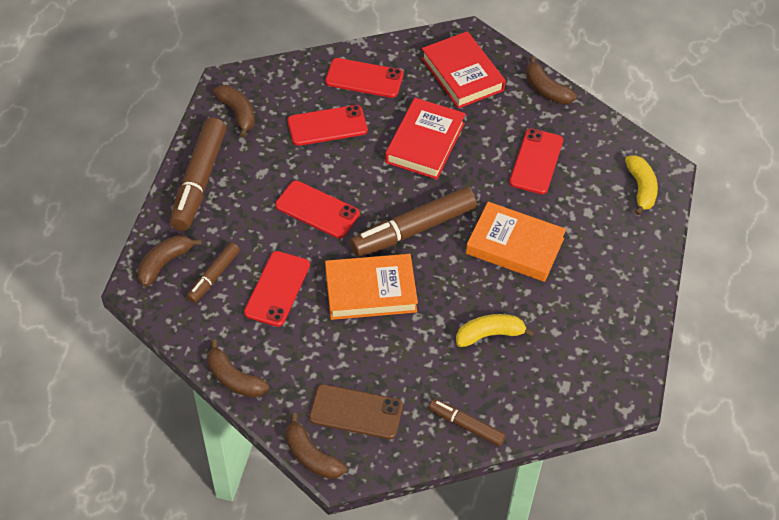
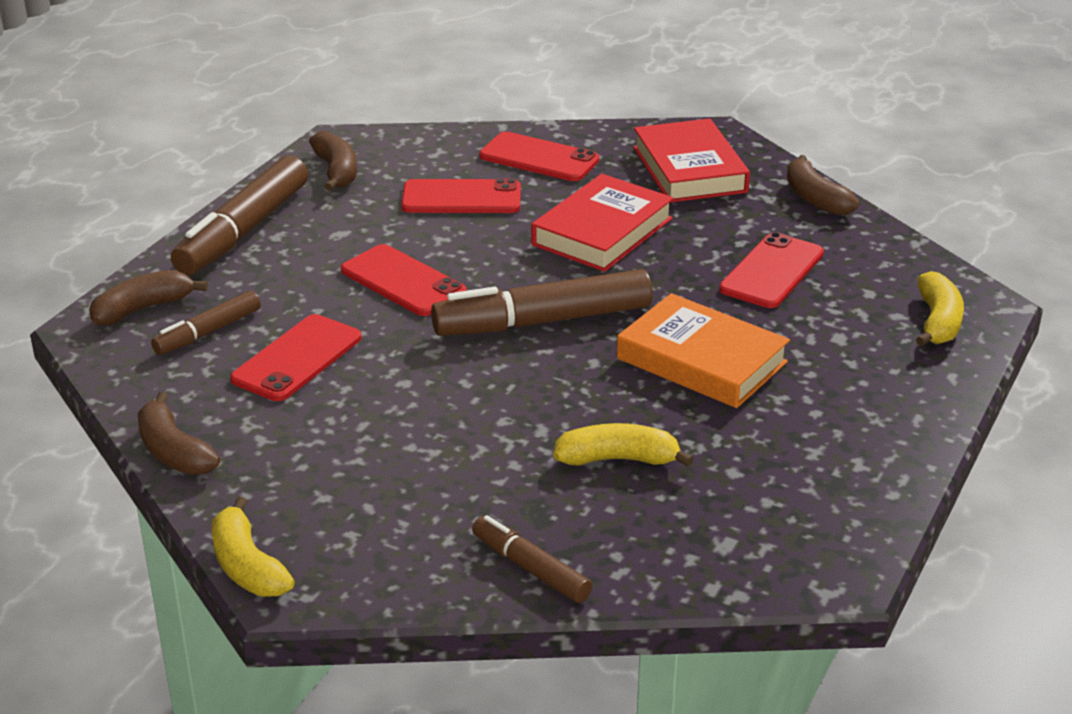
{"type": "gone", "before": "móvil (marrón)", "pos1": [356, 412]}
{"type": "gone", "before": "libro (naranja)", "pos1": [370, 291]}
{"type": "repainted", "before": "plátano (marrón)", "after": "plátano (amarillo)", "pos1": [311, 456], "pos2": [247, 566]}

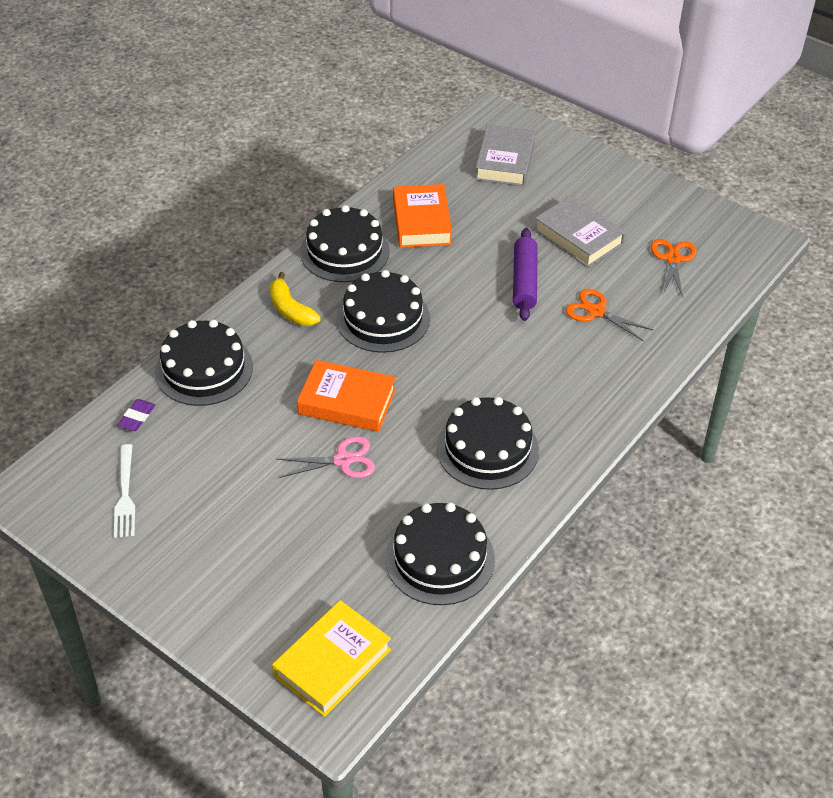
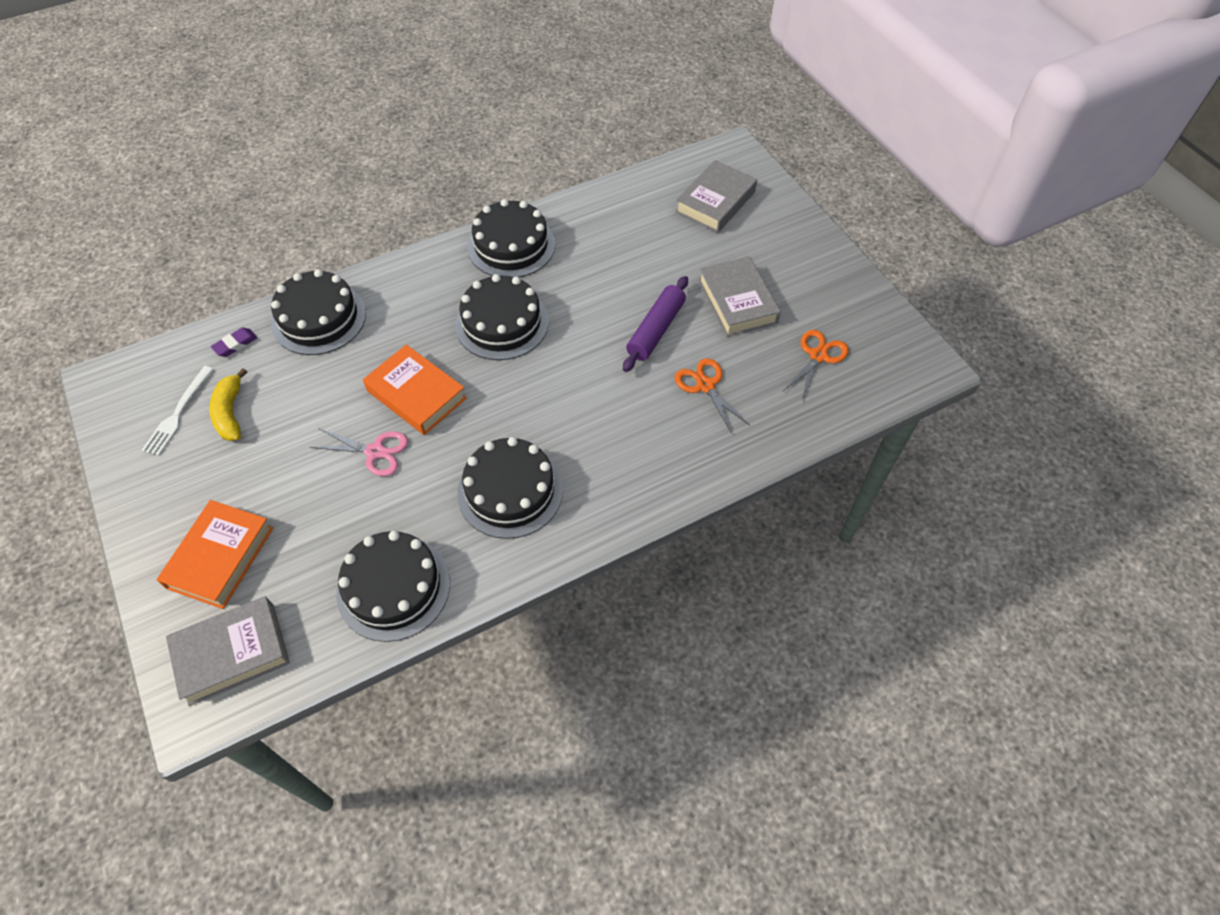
{"type": "shifted", "before": "plátano (amarillo)", "pos1": [291, 309], "pos2": [230, 413]}
{"type": "shifted", "before": "libro (naranja)", "pos1": [421, 222], "pos2": [220, 557]}
{"type": "repainted", "before": "libro (amarillo)", "after": "libro (gris)", "pos1": [332, 662], "pos2": [232, 653]}

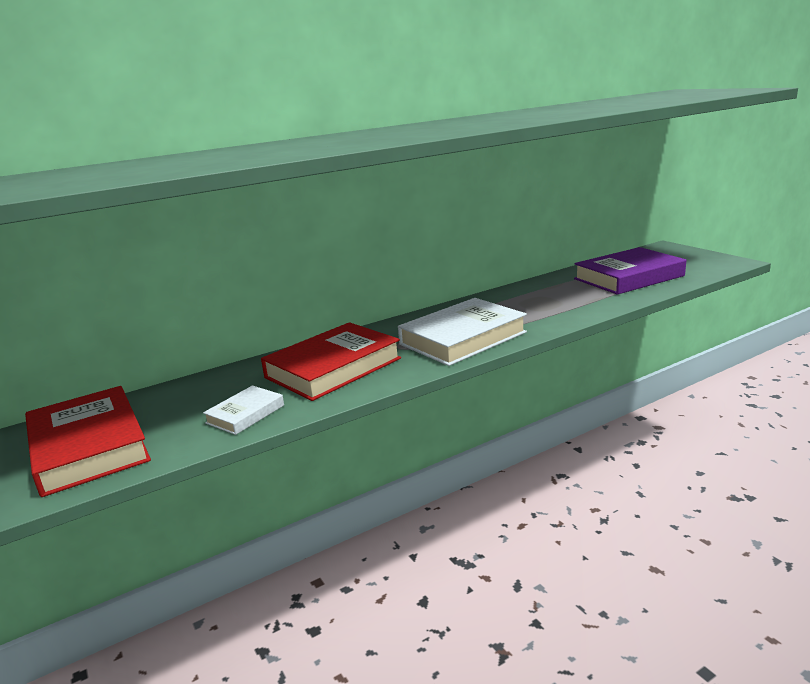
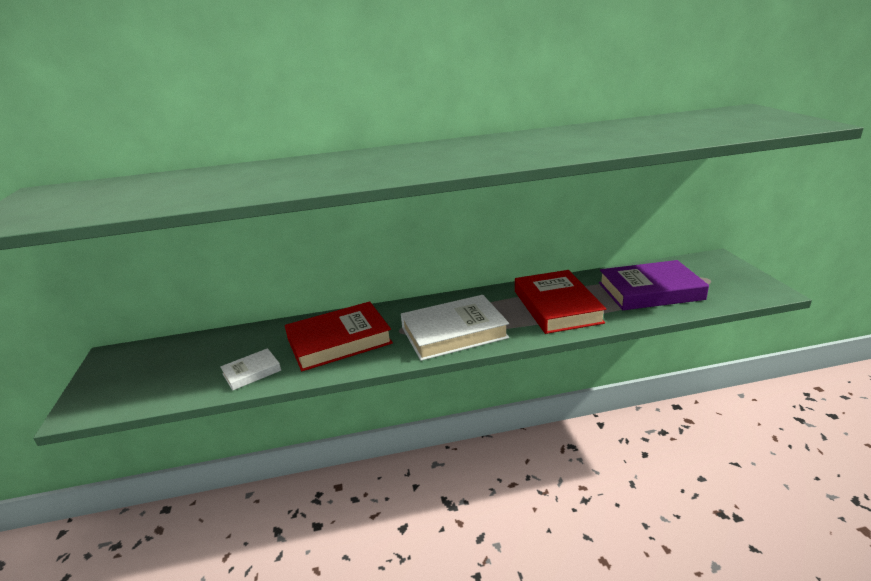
{"type": "shifted", "before": "libro (rojo)", "pos1": [88, 447], "pos2": [556, 307]}

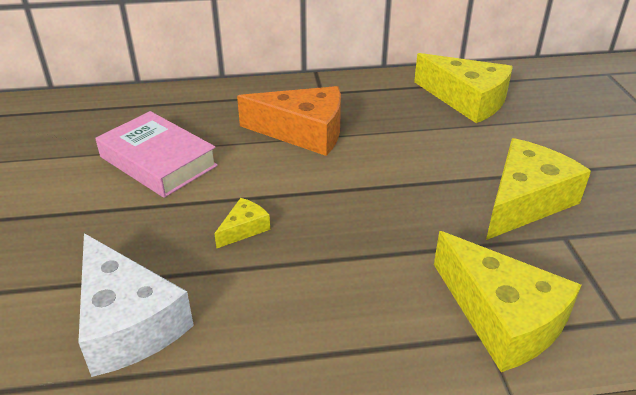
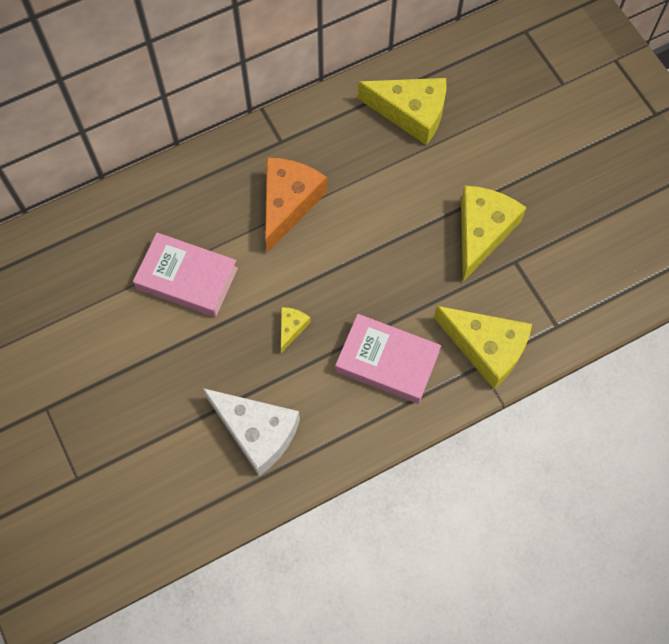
{"type": "new", "after": "libro (rosa)", "pos2": [387, 361]}
{"type": "rotated", "before": "queso (naranja)", "pos1": [303, 132], "pos2": [288, 203], "turn": -60}

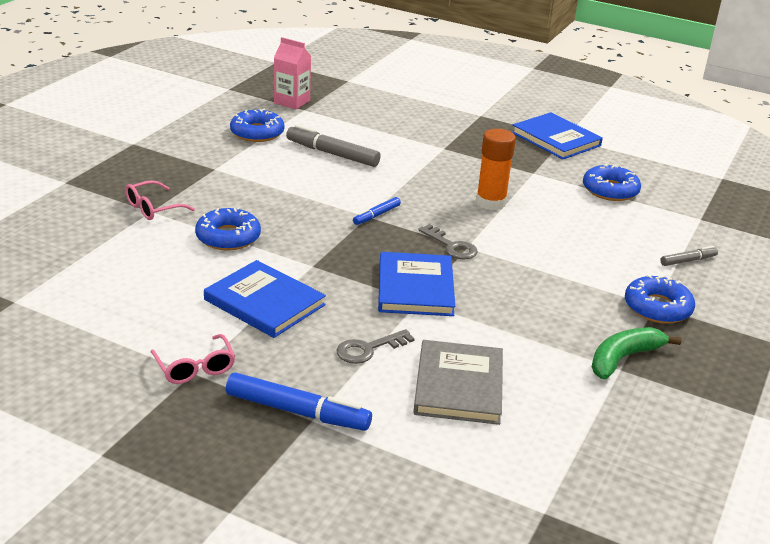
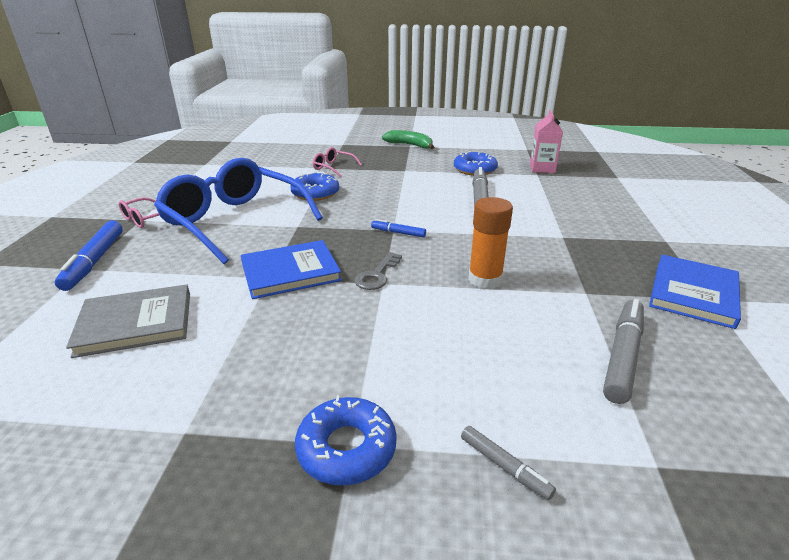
{"type": "gone", "before": "llave (gris)", "pos1": [368, 349]}
{"type": "shifted", "before": "plátano (verde)", "pos1": [623, 358], "pos2": [410, 145]}
{"type": "swapped", "before": "libro (azul)", "after": "gafas (azul)", "pos1": [264, 302], "pos2": [235, 221]}
{"type": "swapped", "before": "rosquilla (azul)", "after": "rotulador (gris)", "pos1": [610, 190], "pos2": [622, 356]}

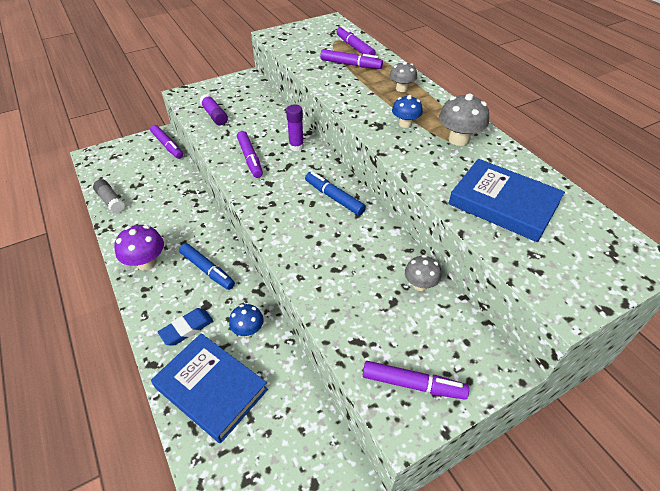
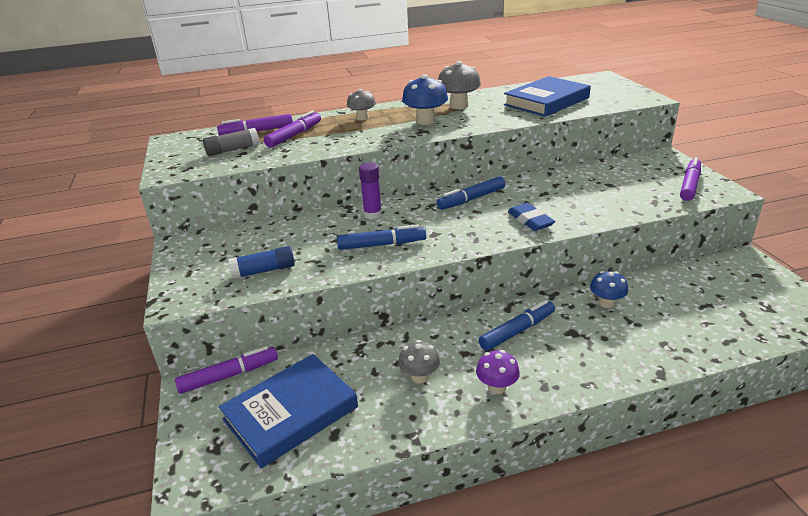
{"type": "shifted", "before": "barra de pegamento (gris)", "pos1": [111, 201], "pos2": [232, 150]}
{"type": "shifted", "before": "libro (azul)", "pos1": [211, 388], "pos2": [290, 413]}
{"type": "shifted", "before": "goma de borrar (azul)", "pos1": [187, 329], "pos2": [530, 220]}
{"type": "shifted", "before": "seta (gris)", "pos1": [420, 284], "pos2": [419, 376]}
{"type": "repainted", "before": "barra de pegamento (morado)", "after": "barra de pegamento (azul)", "pos1": [214, 115], "pos2": [264, 271]}
{"type": "repainted", "before": "rotulador (morado)", "after": "rotulador (azul)", "pos1": [250, 158], "pos2": [382, 245]}
{"type": "scaled", "before": "seta (morado)", "pos1": [146, 262], "pos2": [497, 387], "scale": 0.65}
{"type": "scaled", "before": "seta (azul)", "pos1": [405, 124], "pos2": [425, 121], "scale": 1.53}

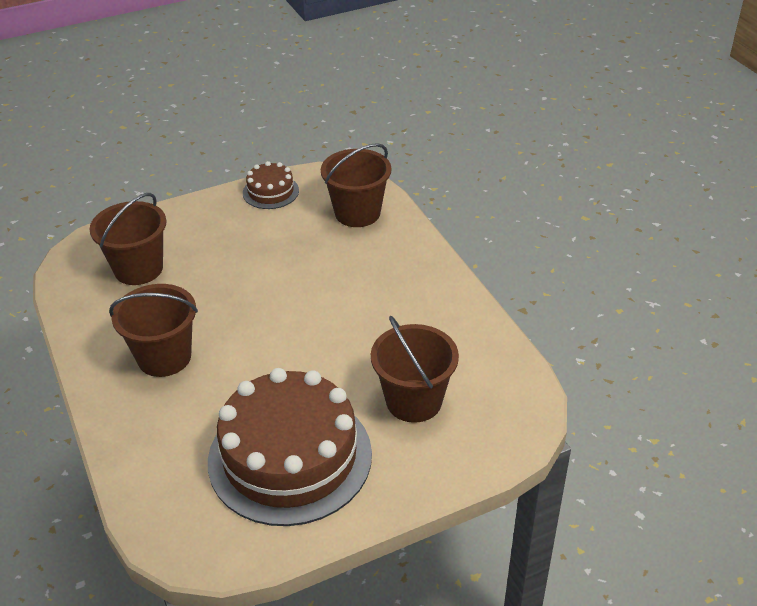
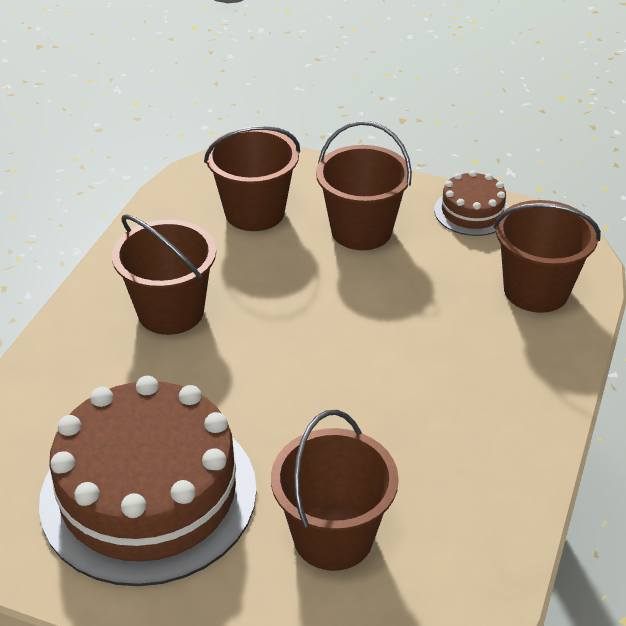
{"type": "new", "after": "balde (marrón)", "pos2": [361, 231]}

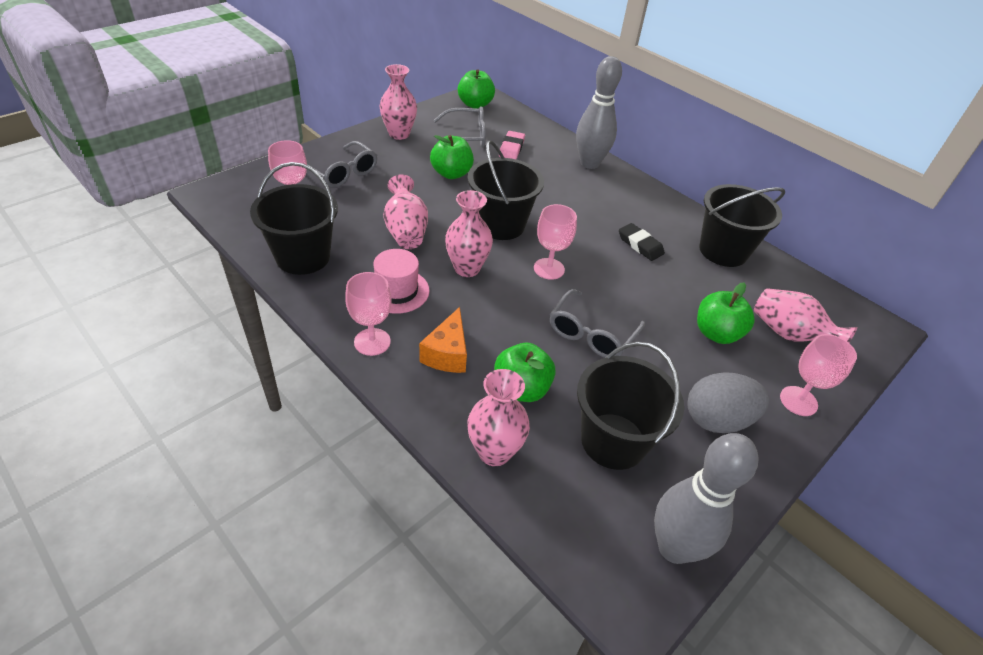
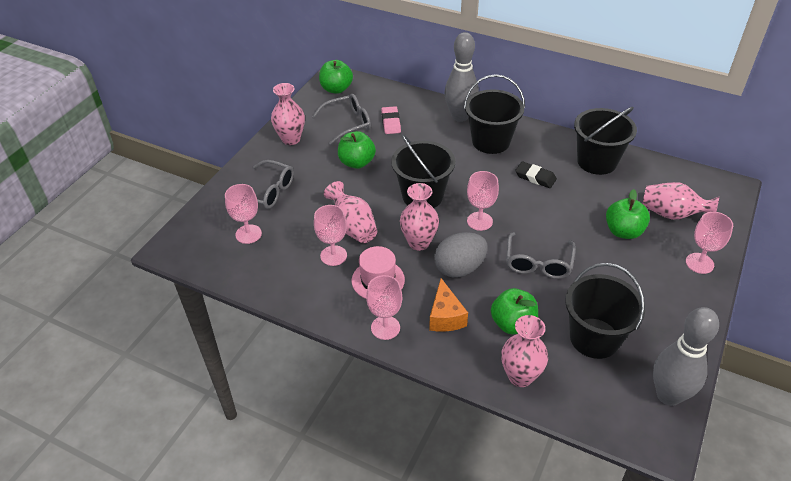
{"type": "new", "after": "copa (rosa)", "pos2": [333, 255]}
{"type": "shifted", "before": "balde (negro)", "pos1": [303, 257], "pos2": [491, 141]}
{"type": "shifted", "before": "huevo (gris)", "pos1": [717, 420], "pos2": [459, 268]}

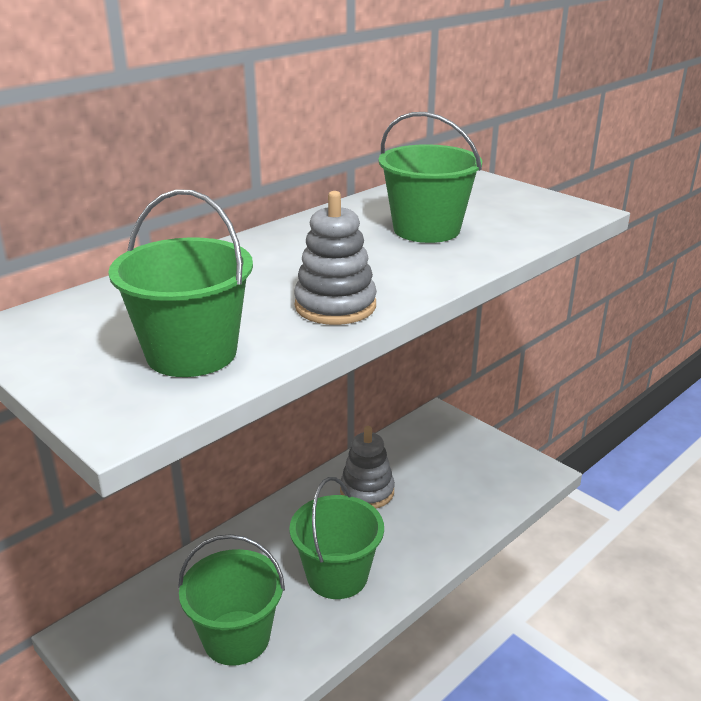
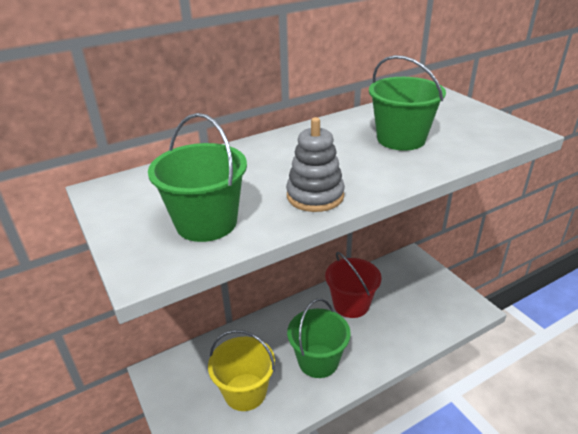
{"type": "swapped", "before": "juguete apilable (gris)", "after": "balde (rojo)", "pos1": [367, 491], "pos2": [351, 304]}
{"type": "repainted", "before": "balde (verde)", "after": "balde (amarillo)", "pos1": [236, 637], "pos2": [245, 392]}

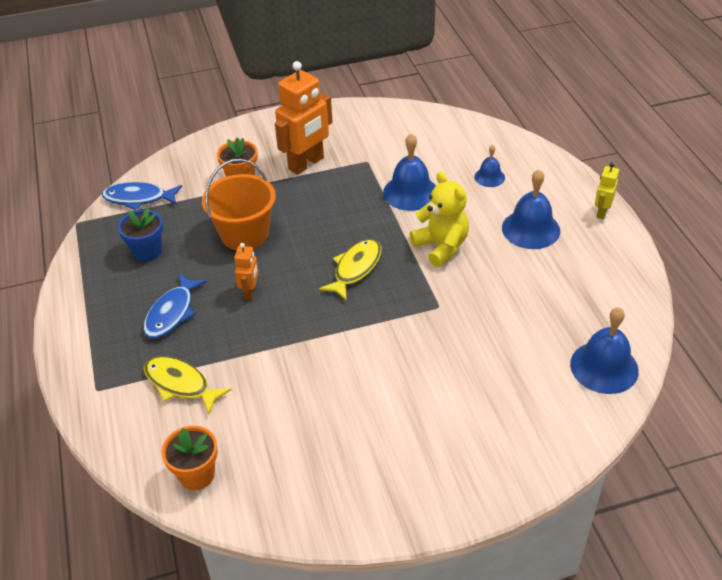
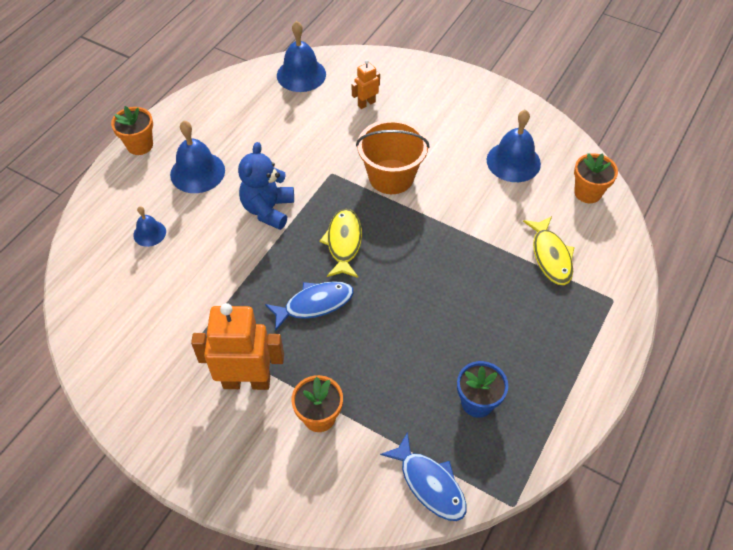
{"type": "shifted", "before": "pez (azul)", "pos1": [172, 313], "pos2": [314, 304]}
{"type": "shifted", "before": "balde (naranja)", "pos1": [244, 234], "pos2": [391, 176]}
{"type": "shifted", "before": "robot (naranja)", "pos1": [250, 292], "pos2": [366, 103]}
{"type": "shifted", "before": "campana (azul)", "pos1": [410, 192], "pos2": [513, 161]}
{"type": "swapped", "before": "robot (amarillo)", "after": "maceta (naranja)", "pos1": [601, 212], "pos2": [140, 145]}
{"type": "repainted", "before": "osito (amarillo)", "after": "osito (azul)", "pos1": [441, 247], "pos2": [268, 209]}
{"type": "rotated", "before": "pez (amarillo)", "pos1": [355, 269], "pos2": [344, 243], "turn": 105}

